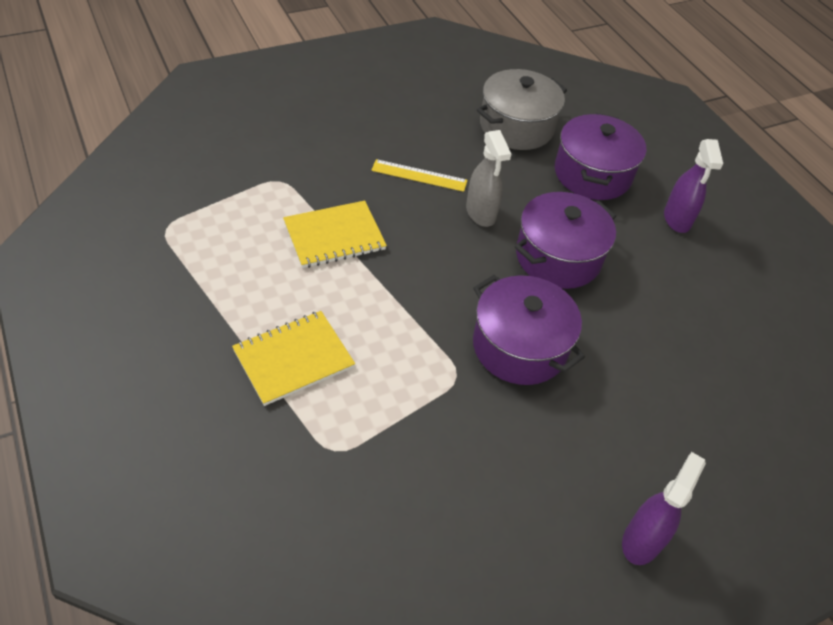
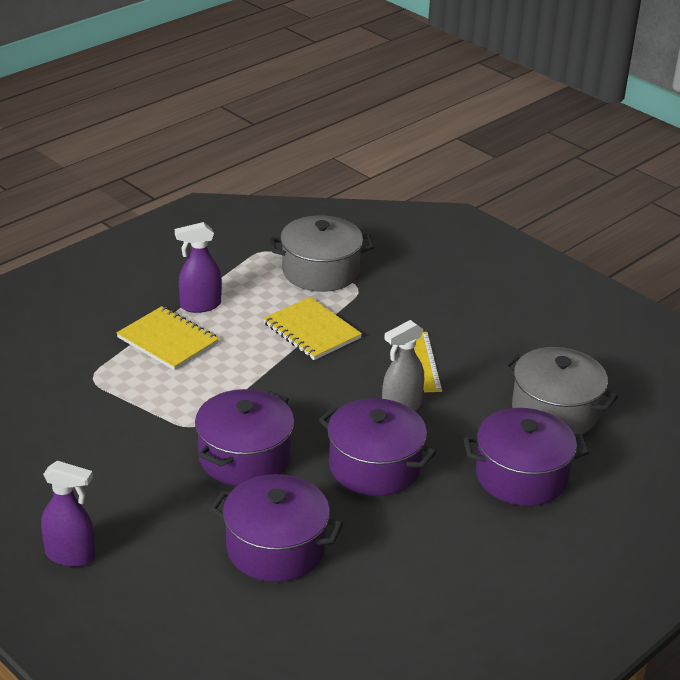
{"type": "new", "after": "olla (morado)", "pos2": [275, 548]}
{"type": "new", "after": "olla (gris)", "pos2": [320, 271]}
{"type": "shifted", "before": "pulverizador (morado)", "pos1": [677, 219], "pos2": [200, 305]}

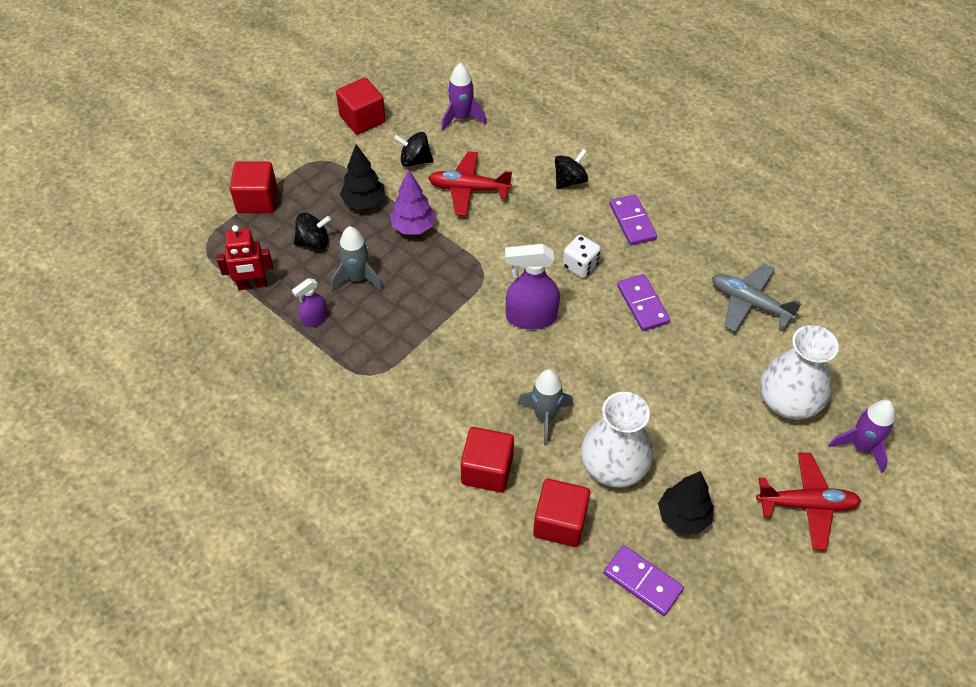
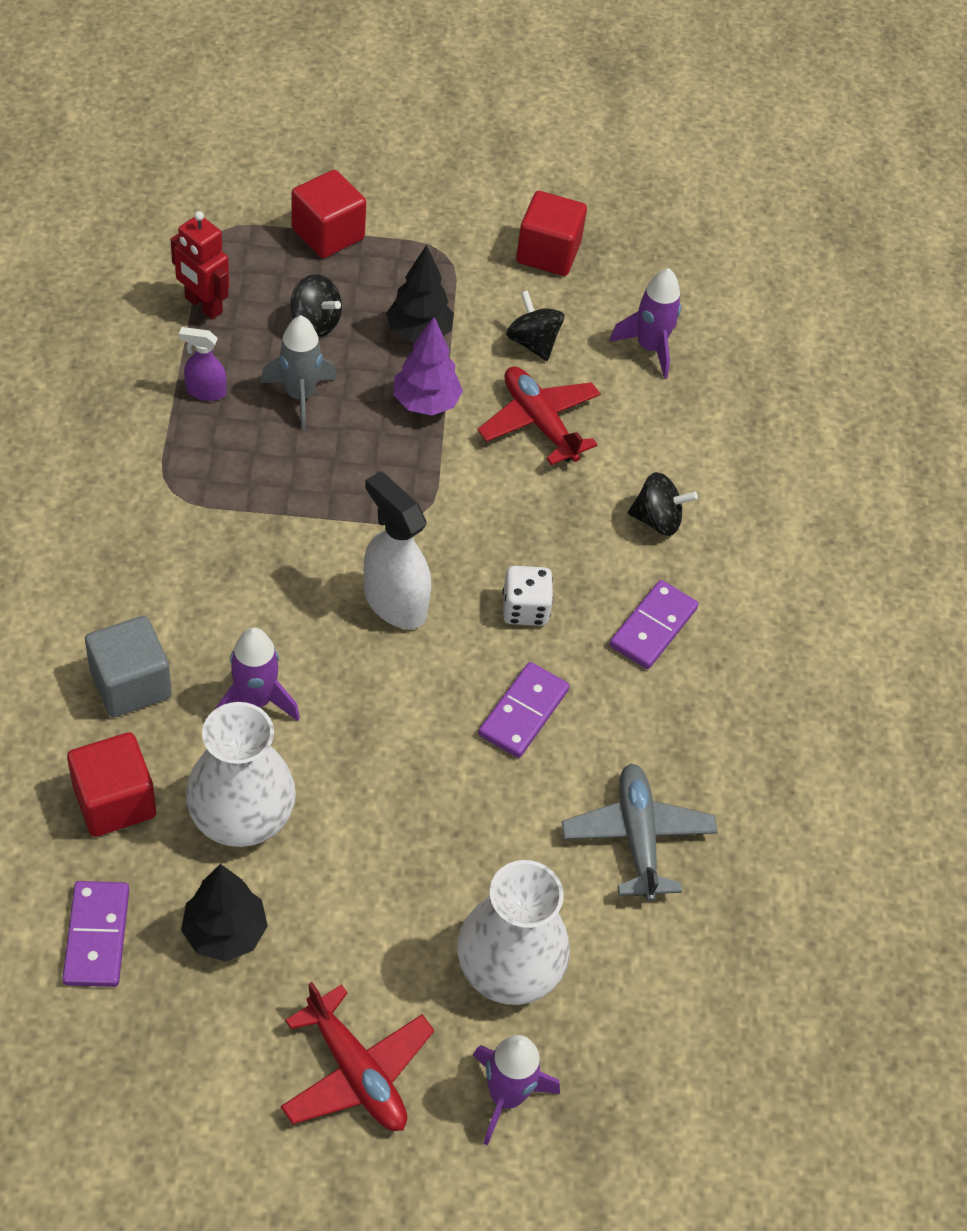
{"type": "repainted", "before": "cubo (rojo)", "after": "cubo (gris)", "pos1": [487, 470], "pos2": [131, 684]}
{"type": "repainted", "before": "pulverizador (morado)", "after": "pulverizador (blanco)", "pos1": [530, 317], "pos2": [394, 602]}
{"type": "repainted", "before": "cohete (gris)", "after": "cohete (morado)", "pos1": [545, 417], "pos2": [255, 701]}

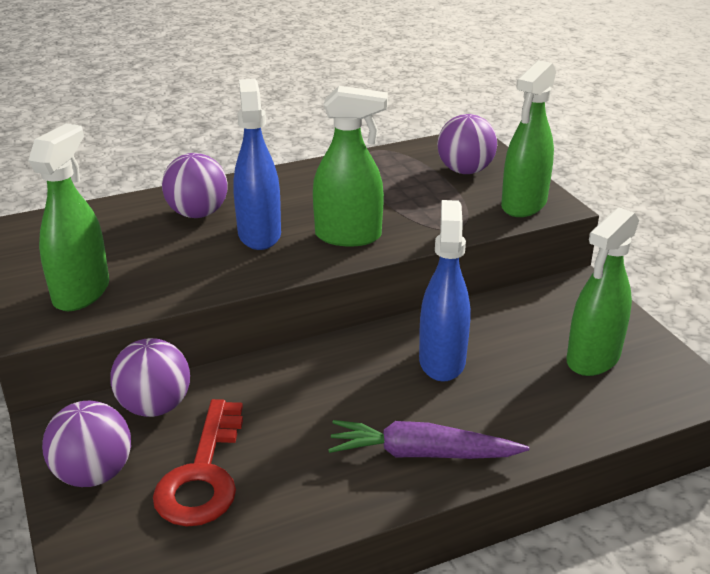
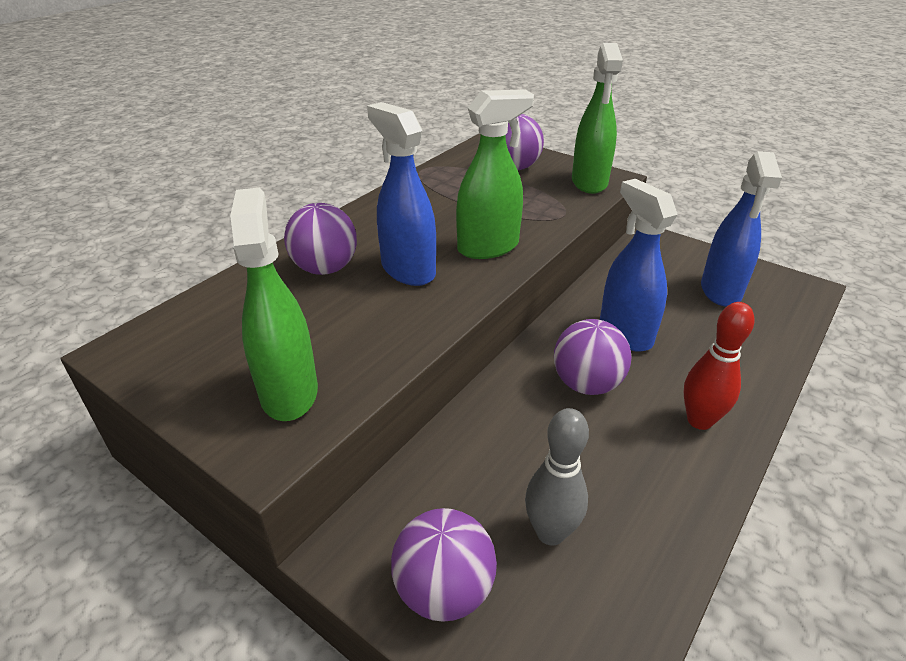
{"type": "shifted", "before": "pelota (morado)", "pos1": [155, 406], "pos2": [586, 384]}
{"type": "swapped", "before": "llave (rojo)", "after": "bolo (gris)", "pos1": [203, 474], "pos2": [550, 532]}
{"type": "swapped", "before": "zanahoria (morado)", "after": "bolo (rojo)", "pos1": [422, 453], "pos2": [699, 420]}
{"type": "repainted", "before": "pulverizador (verde)", "after": "pulverizador (azul)", "pos1": [593, 359], "pos2": [720, 291]}

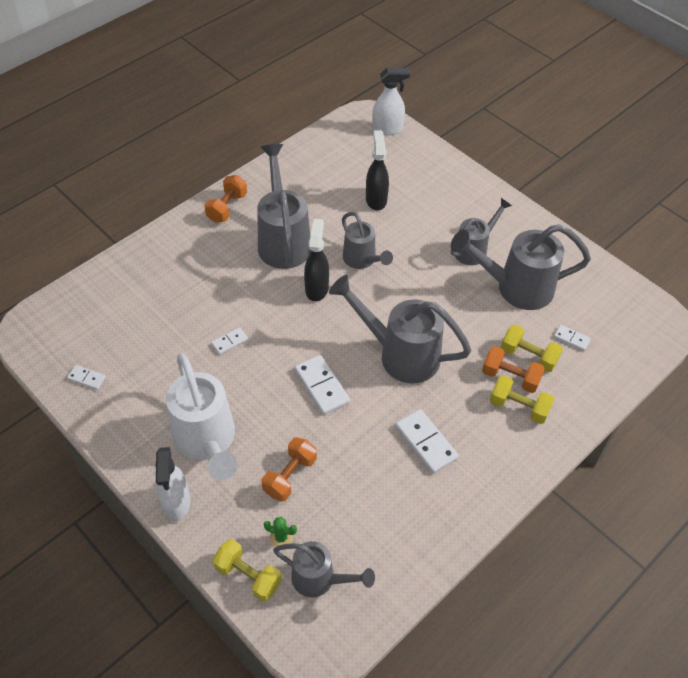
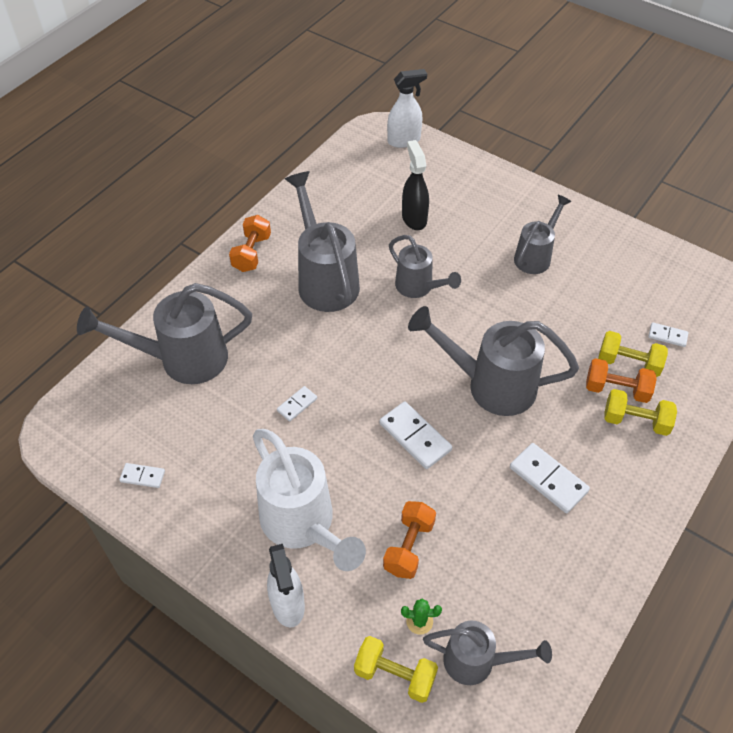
{"type": "gone", "before": "pulverizador (negro)", "pos1": [316, 288]}
{"type": "shifted", "before": "regadera (gris)", "pos1": [516, 288], "pos2": [183, 359]}

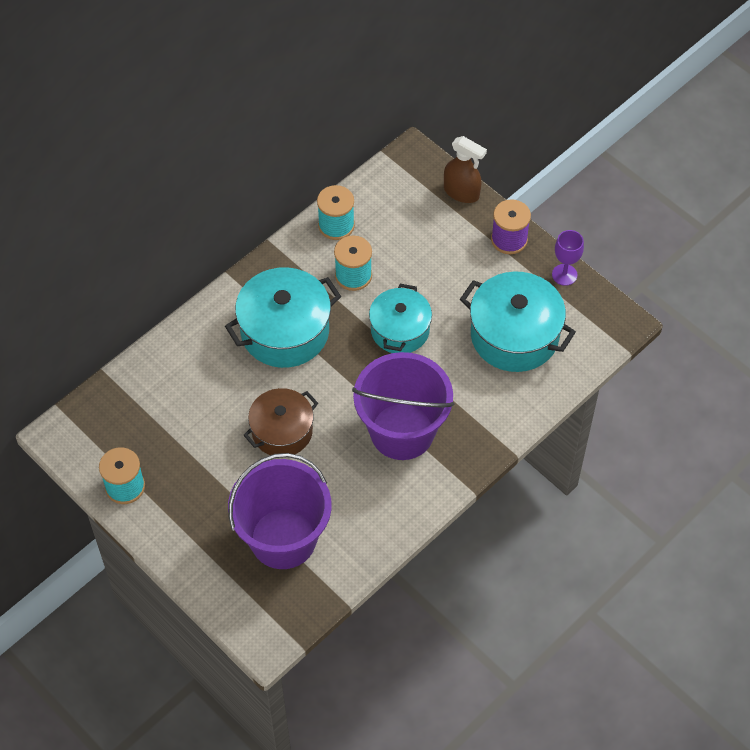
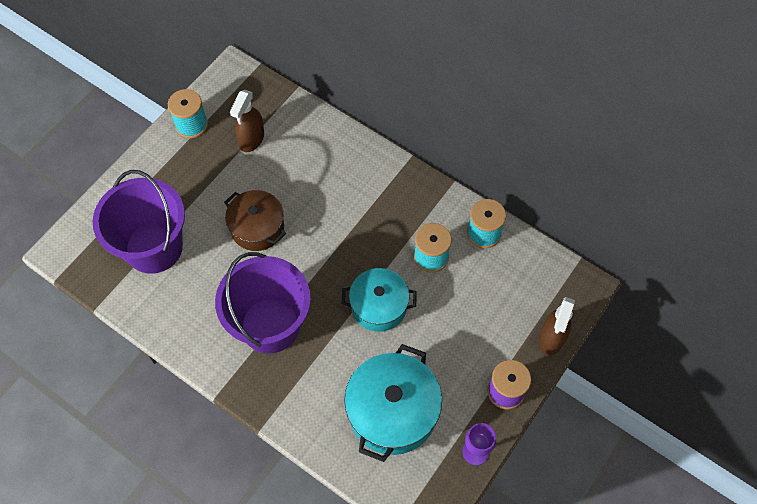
{"type": "gone", "before": "olla (turquesa)", "pos1": [285, 331]}
{"type": "new", "after": "pulverizador (marrón)", "pos2": [251, 139]}

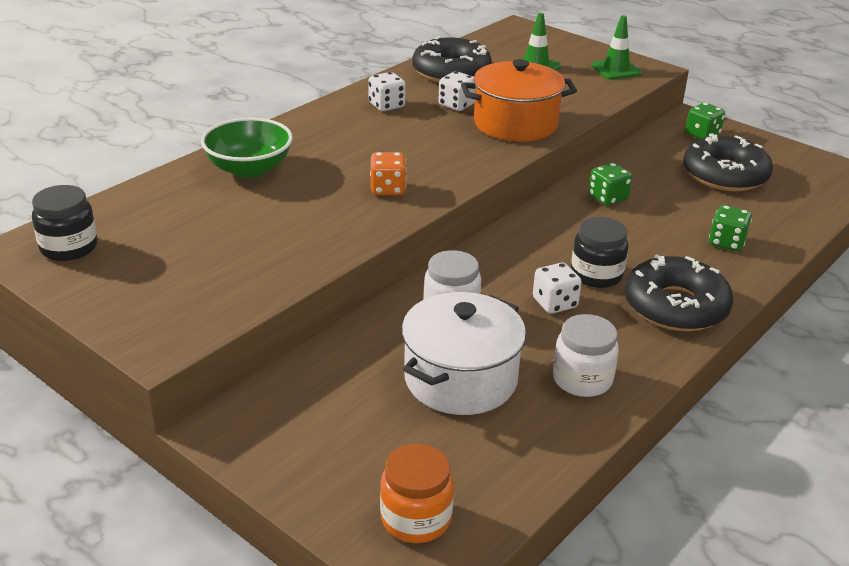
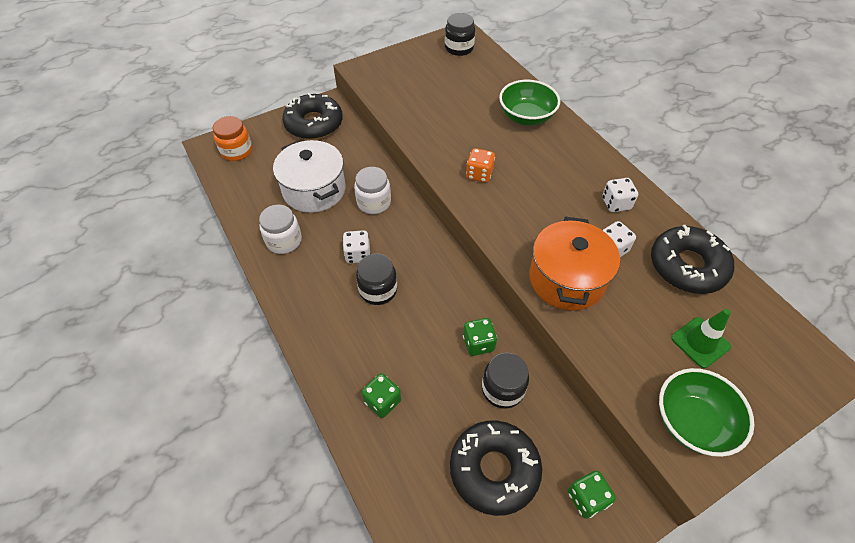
{"type": "new", "after": "tarro (negro)", "pos2": [502, 389]}
{"type": "shifted", "before": "rosquilla (negro)", "pos1": [675, 306], "pos2": [314, 124]}
{"type": "swapped", "before": "cono de tráfico (verde)", "after": "cuenco (verde)", "pos1": [616, 70], "pos2": [692, 422]}

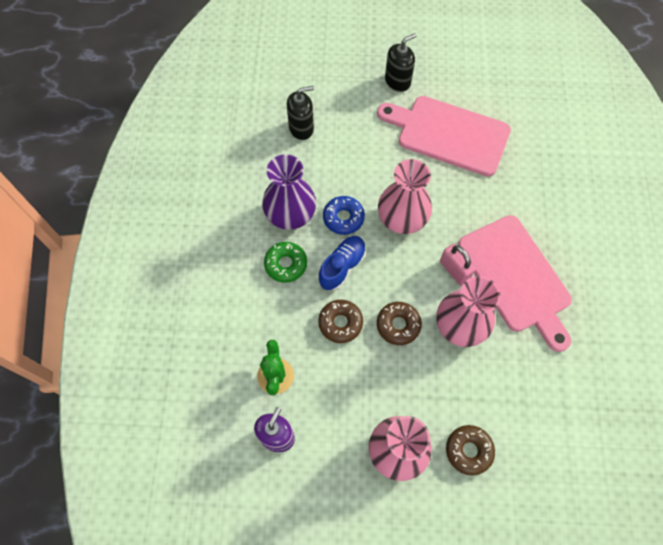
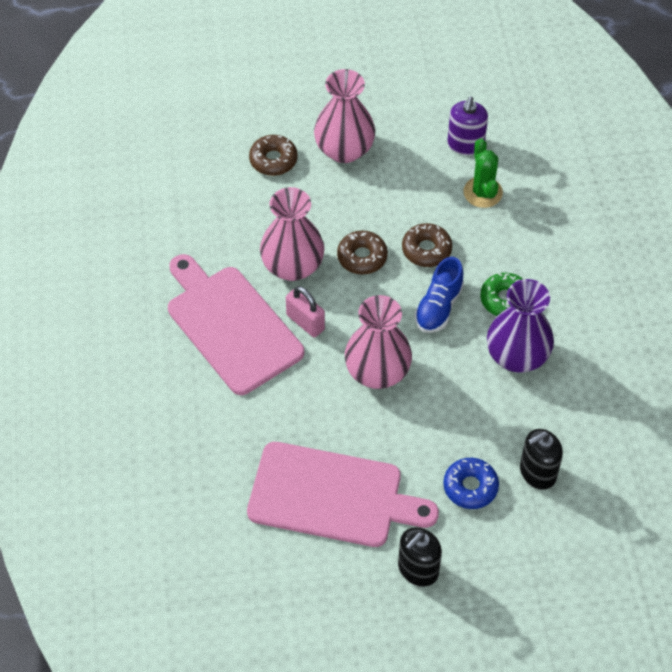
{"type": "shifted", "before": "rosquilla (azul)", "pos1": [343, 218], "pos2": [470, 487]}

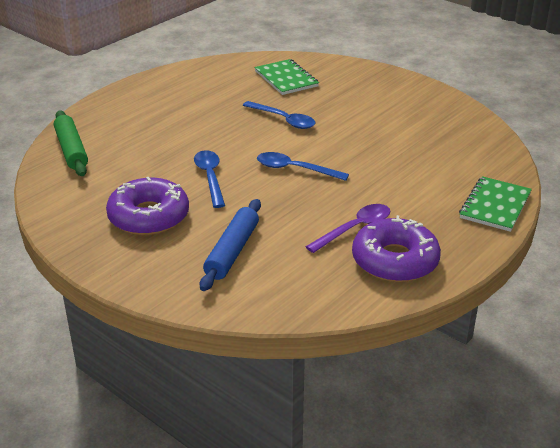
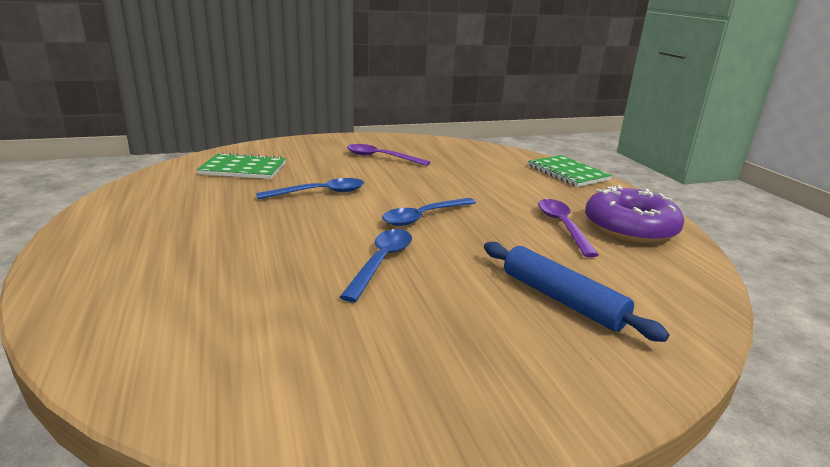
{"type": "gone", "before": "rodillo (verde)", "pos1": [71, 150]}
{"type": "gone", "before": "rosquilla (morado)", "pos1": [149, 216]}
{"type": "new", "after": "cuchara (morado)", "pos2": [381, 157]}
{"type": "rotated", "before": "cuchara (azul)", "pos1": [210, 177], "pos2": [381, 262], "turn": 90}

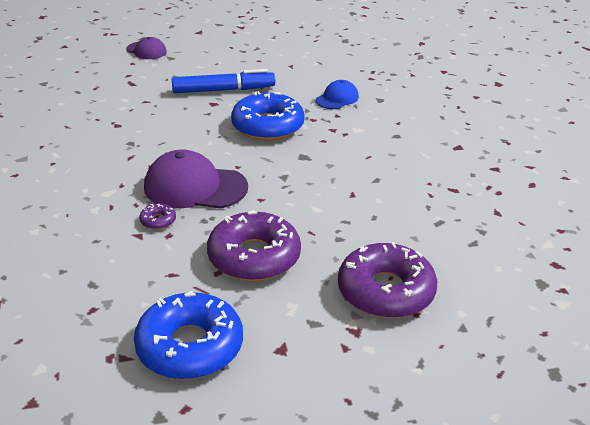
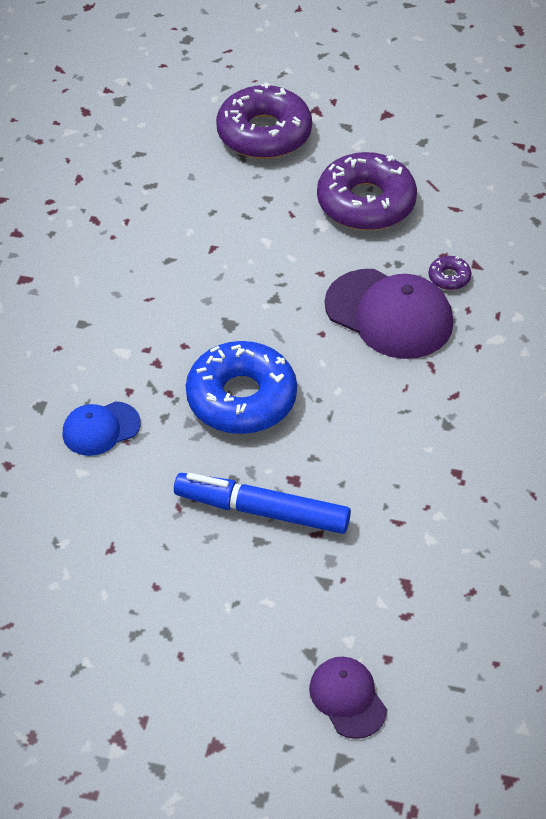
{"type": "gone", "before": "rosquilla (azul)", "pos1": [190, 346]}

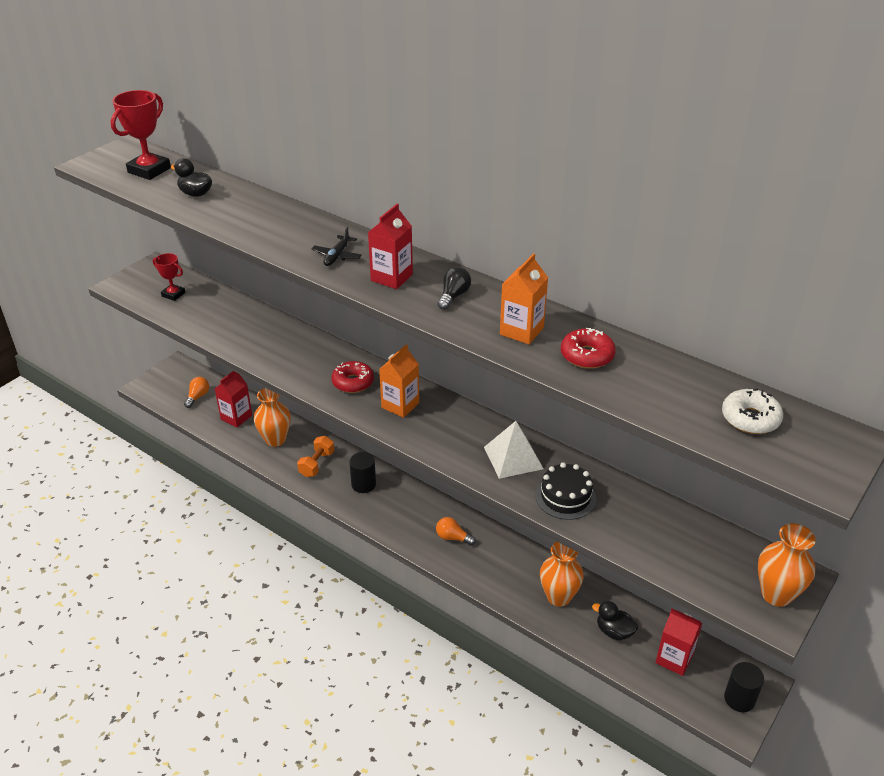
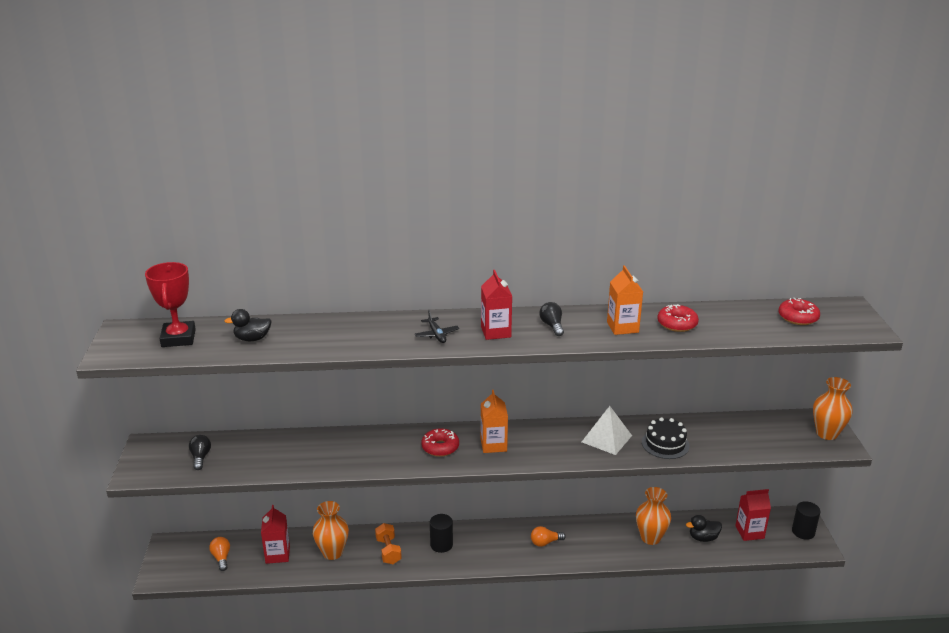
{"type": "swapped", "before": "trofeo (rojo)", "after": "bombilla (negro)", "pos1": [173, 294], "pos2": [200, 457]}
{"type": "repainted", "before": "rosquilla (blanco)", "after": "rosquilla (rojo)", "pos1": [750, 418], "pos2": [798, 317]}

